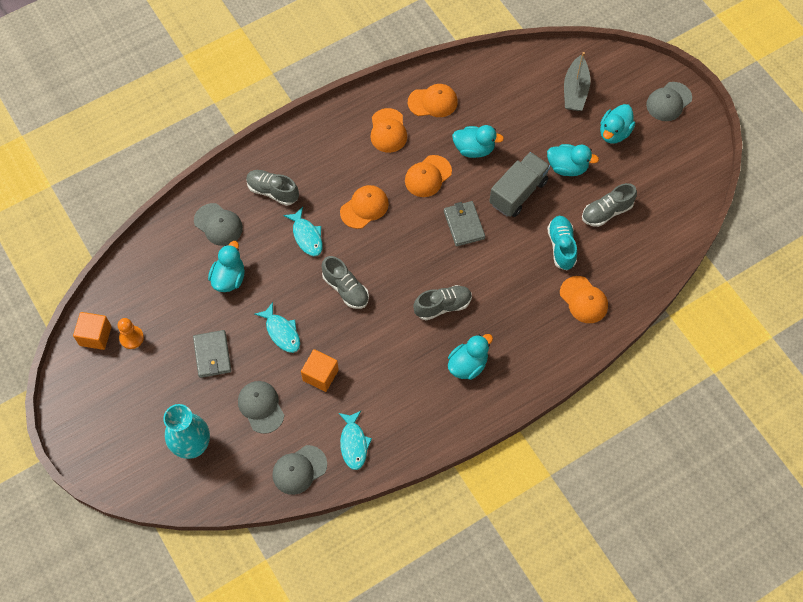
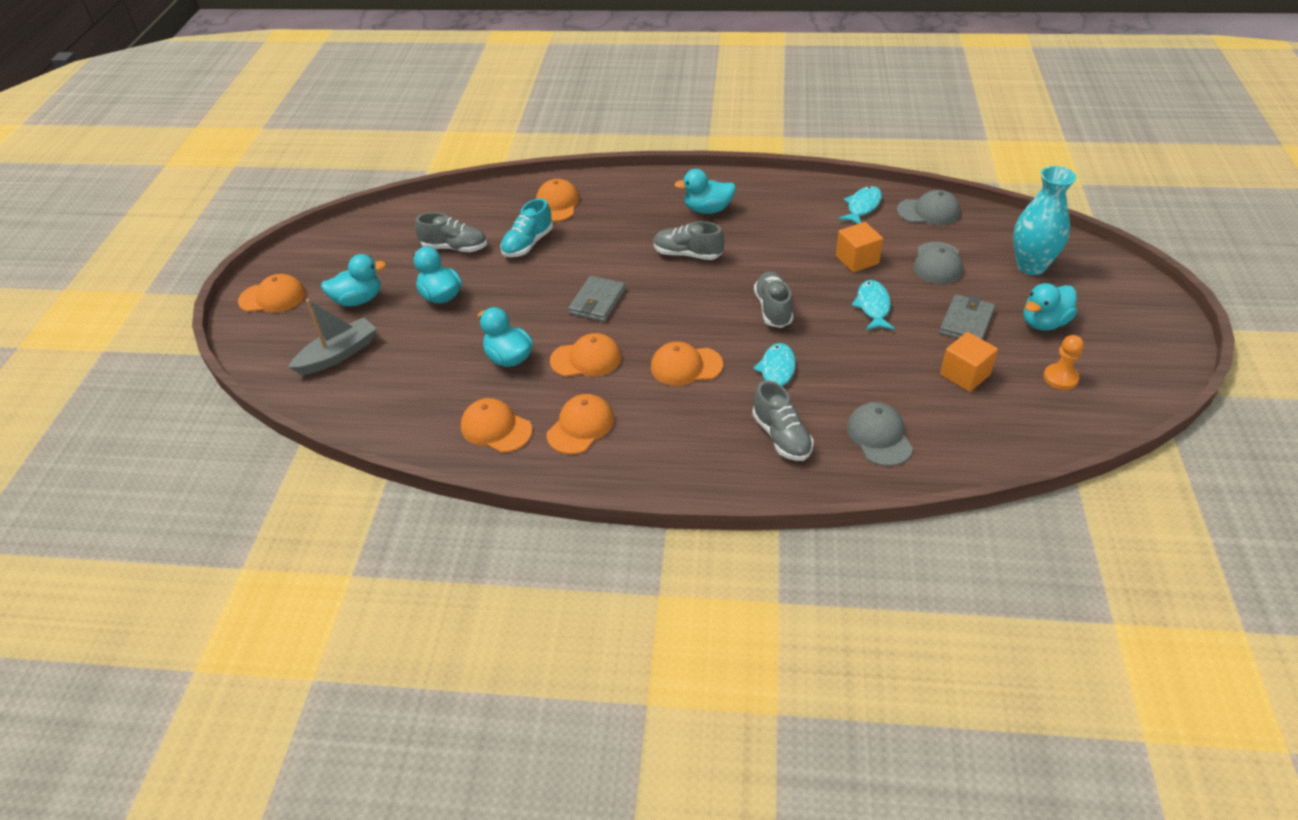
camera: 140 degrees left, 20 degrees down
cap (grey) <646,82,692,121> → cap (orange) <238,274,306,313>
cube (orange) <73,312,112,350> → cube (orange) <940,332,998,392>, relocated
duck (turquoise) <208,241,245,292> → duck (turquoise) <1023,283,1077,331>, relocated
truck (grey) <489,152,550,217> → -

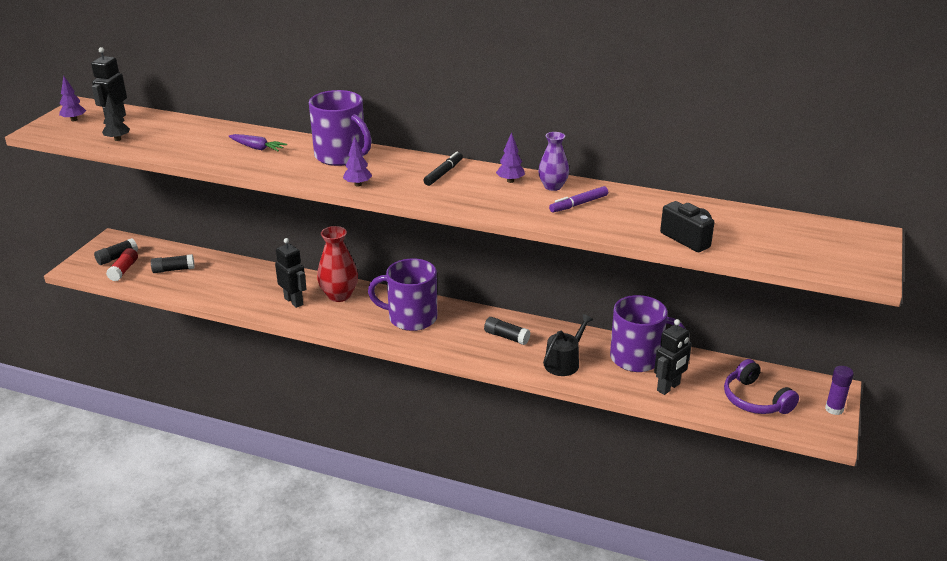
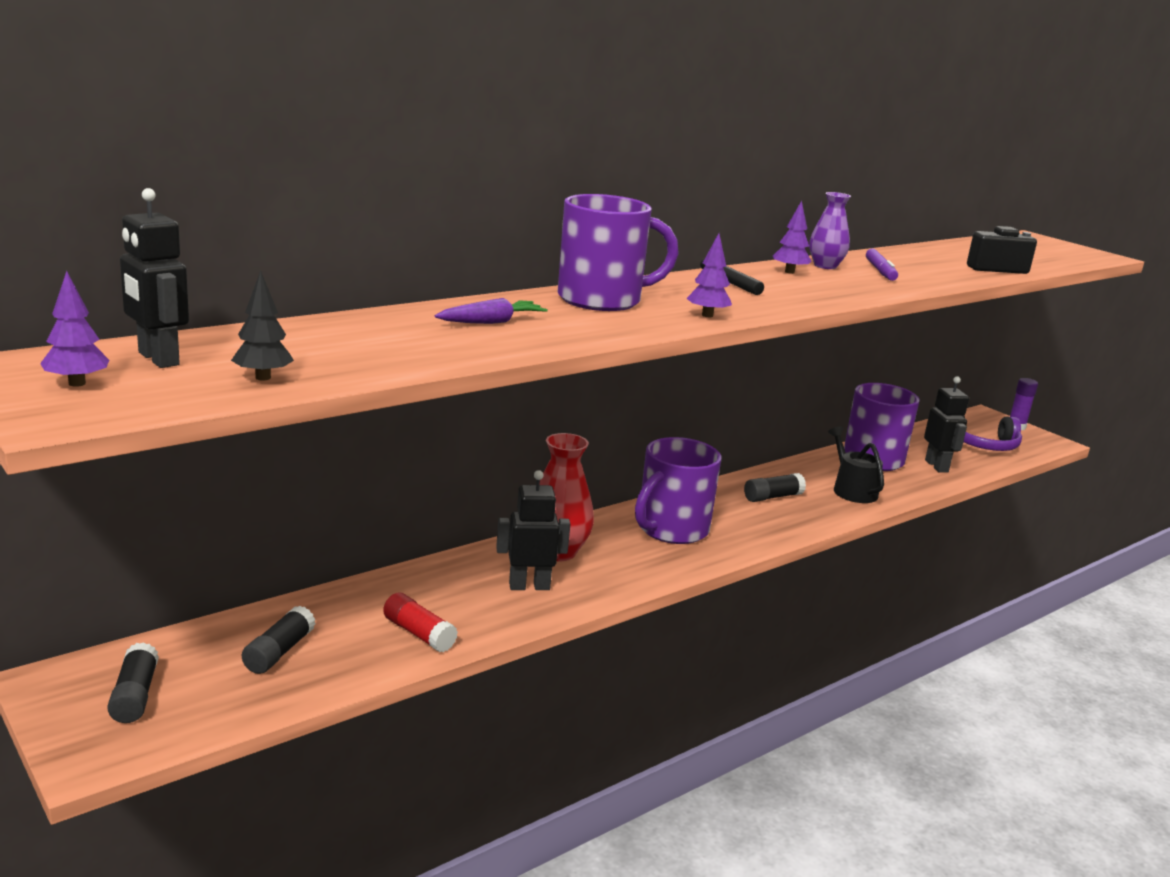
camera: 60 degrees left, 10 degrees down
glue stick (red) <106,248,138,281> → glue stick (red) <383,593,458,652>, relocated

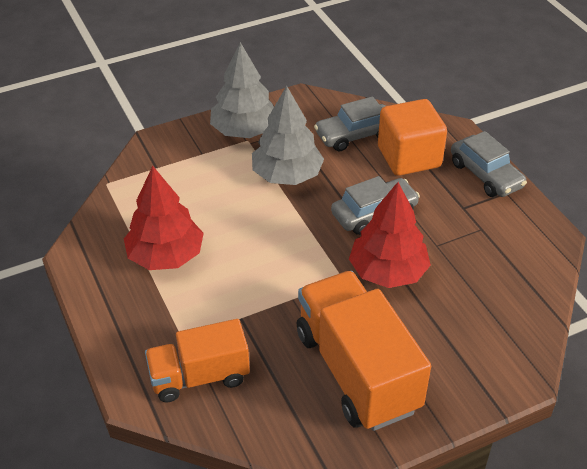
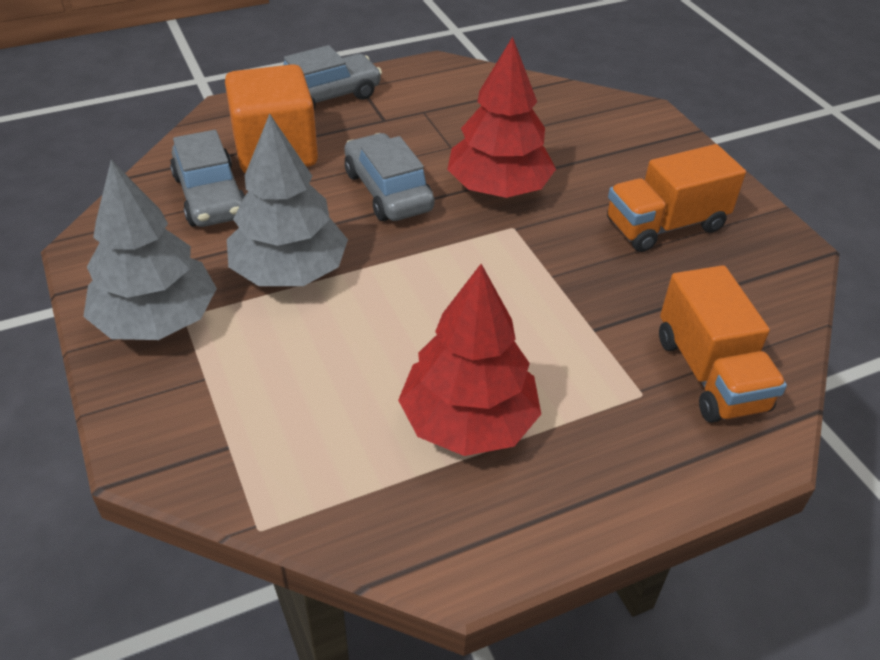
camera: 90 degrees left, 0 degrees up
truck (orange) <297,271,431,431> → truck (orange) <607,144,746,252>, x0.62

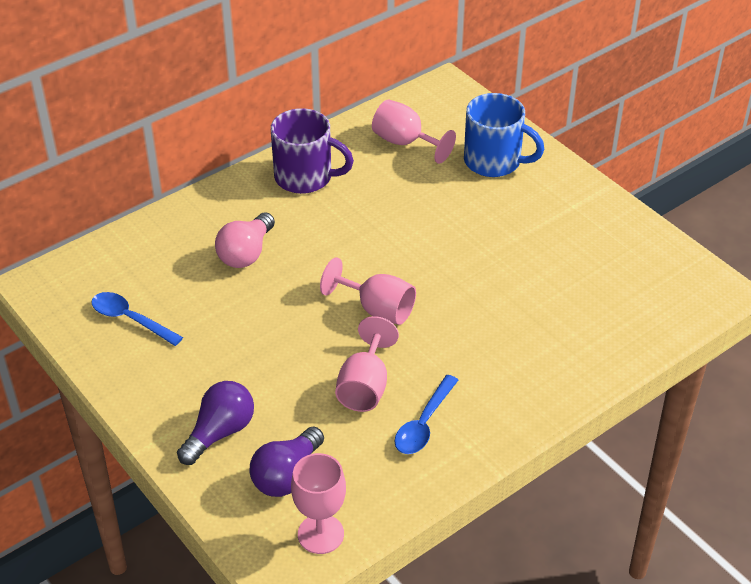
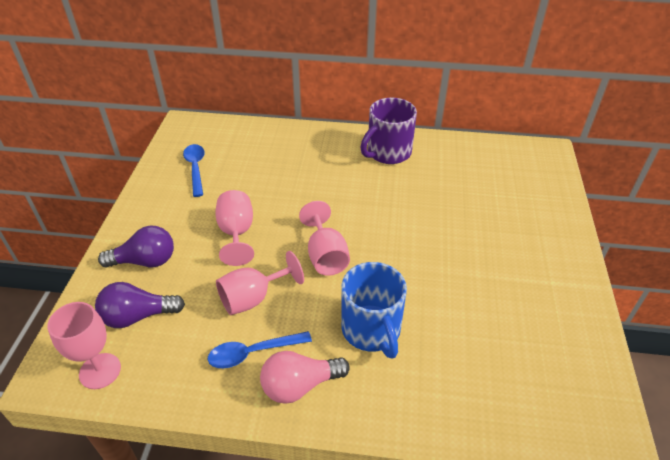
camera: 45 degrees right, 0 degrees up
goblet (pink) <372,99,456,164> → goblet (pink) <215,190,254,266>, relocated
light bulb (pink) <215,212,275,268> → light bulb (pink) <260,351,350,404>, relocated
mug (blue) <464,93,545,177> → mug (blue) <341,262,407,359>, relocated
mug (purple) <271,108,354,194> → mug (purple) <360,98,417,164>, 75 degrees clockwise

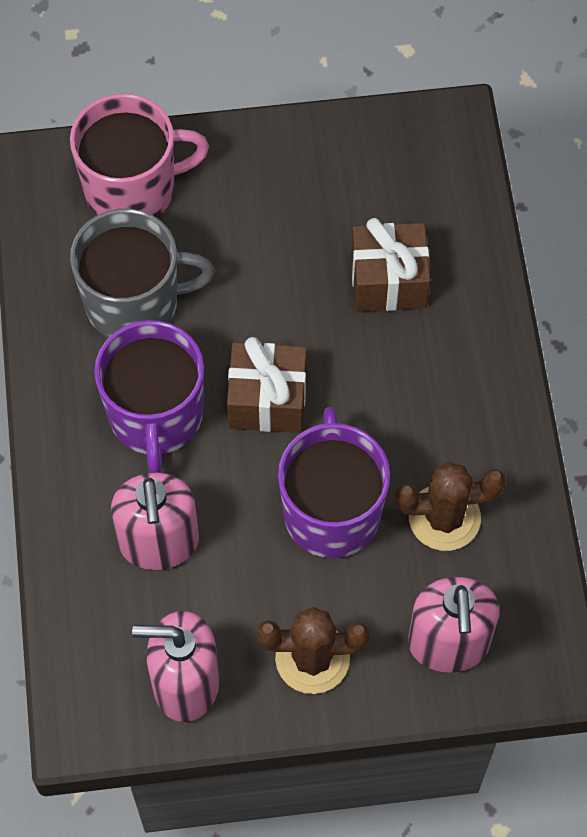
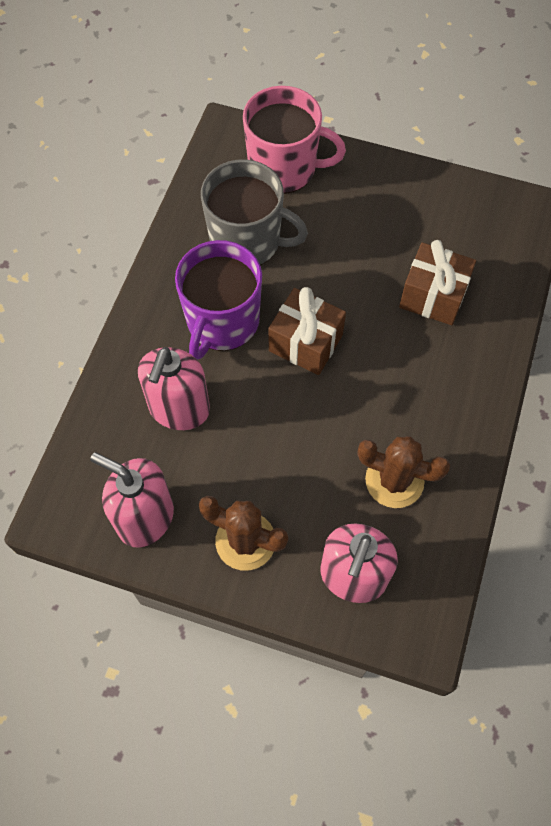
camera: 25 degrees right, 0 degrees up
mug (purple) <278,407,390,558> → -

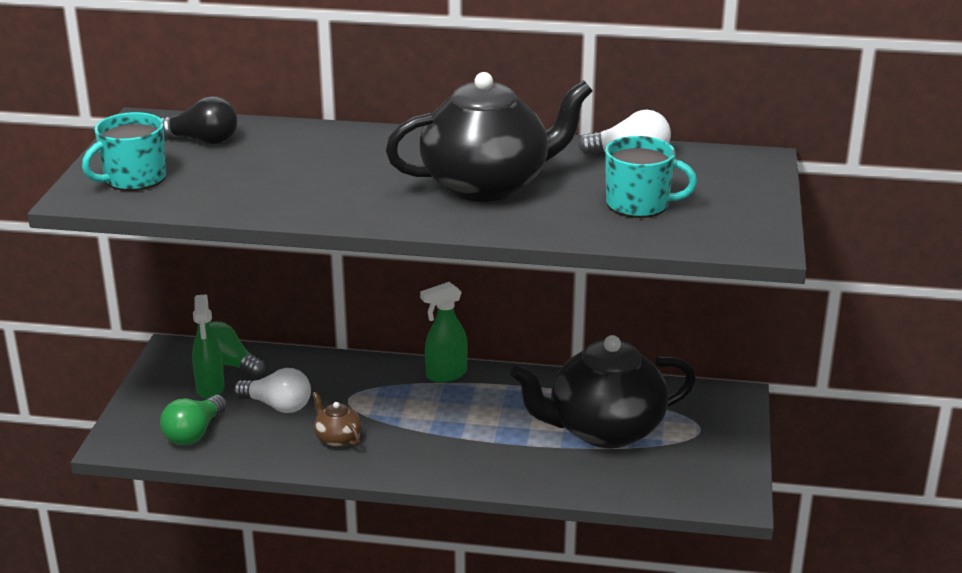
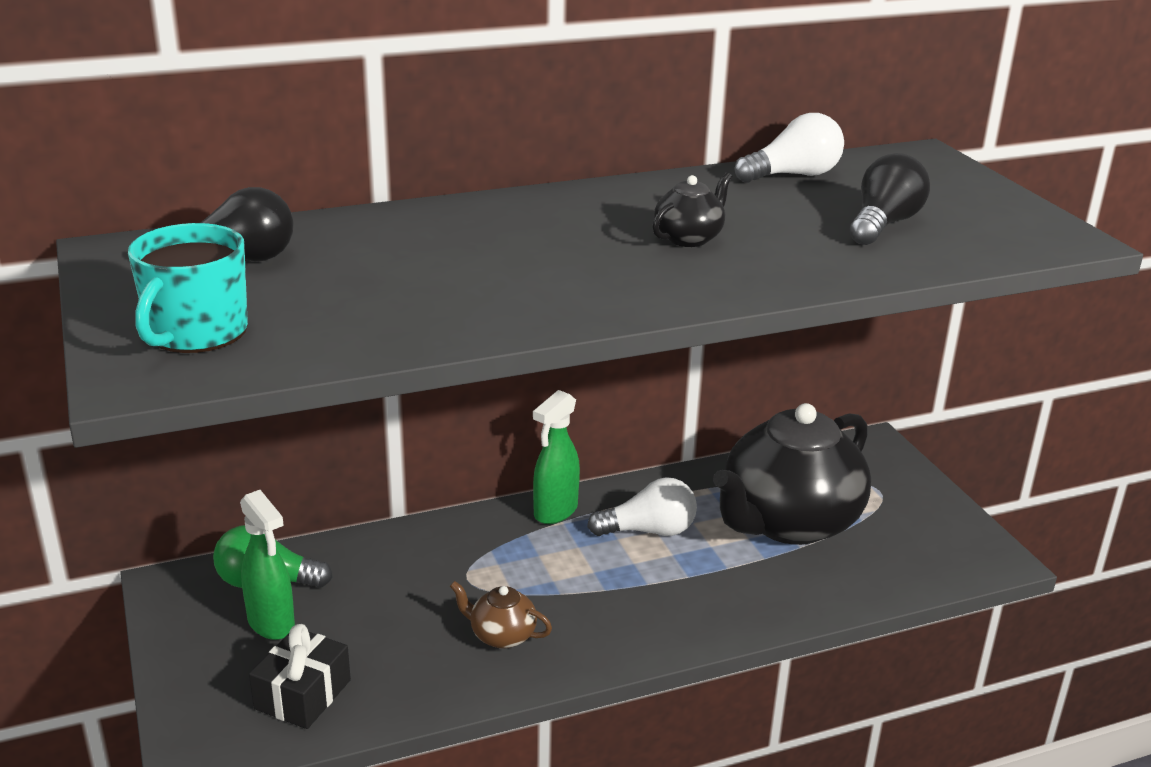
camera: 30 degrees left, 0 degrees up
light bulb (green) <160,395,227,445> → gift (black) <249,624,351,729>
light bulb (white) <233,368,311,413> → light bulb (white) <587,477,697,536>, relocated
teapot (black) <386,72,592,202> → teapot (black) <652,172,732,247>, x0.41
mug (turquoise) <605,136,697,218> → light bulb (black) <850,153,930,245>

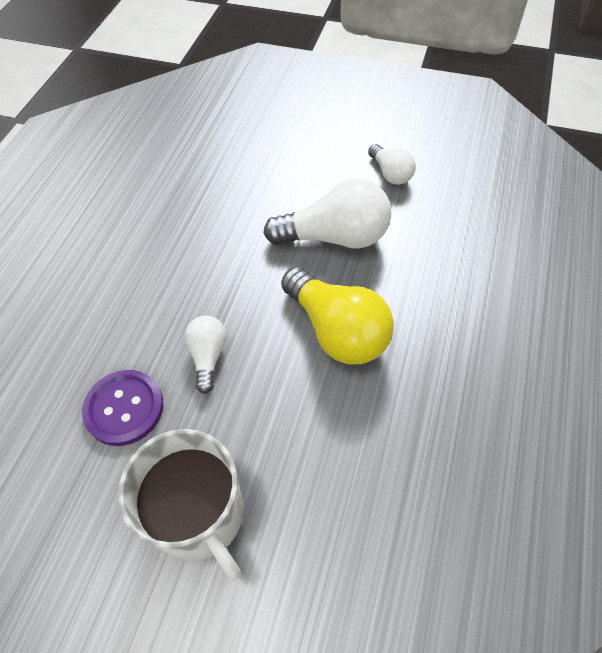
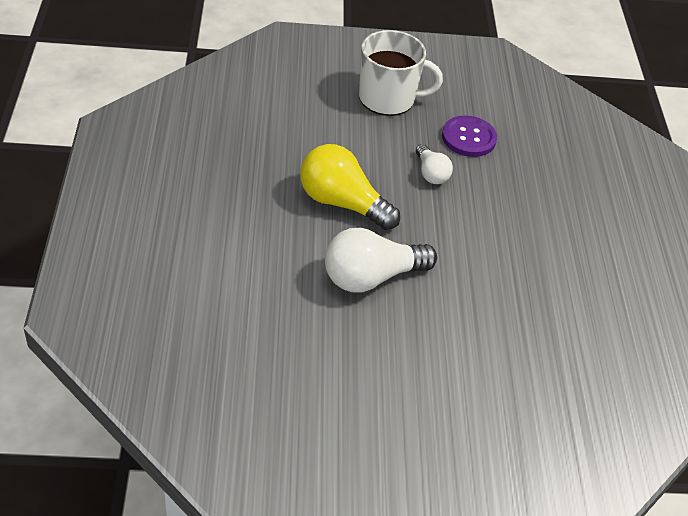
camera: 155 degrees right, 10 degrees down
mug (white) <118,429,243,581> → mug (white) <359,30,443,116>, 150 degrees clockwise
light bulb (white) <368,144,416,185> → -

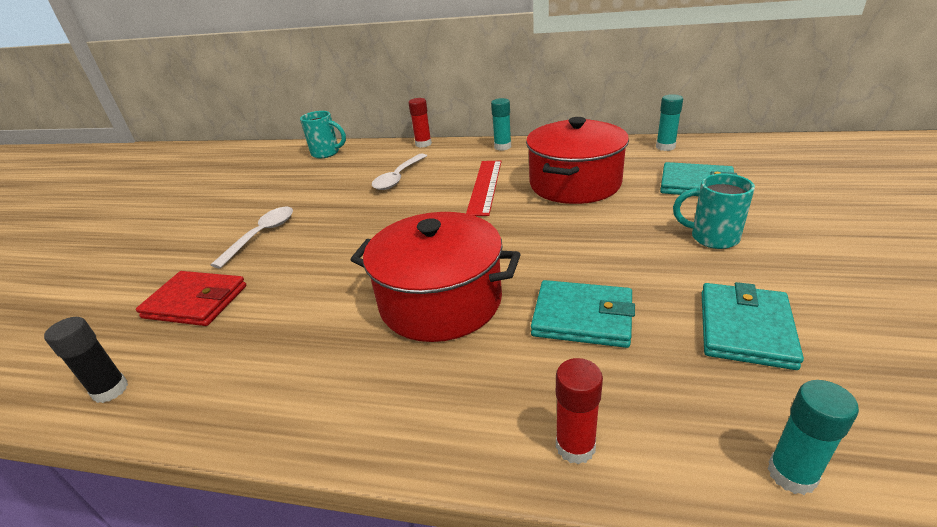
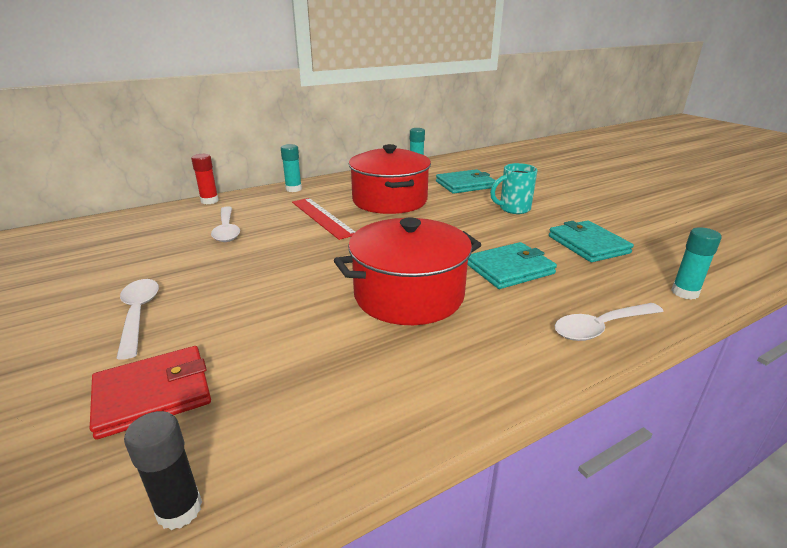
camera: 45 degrees left, 5 degrees down
glue stick (red) <556,358,603,464> → spoon (white) <554,303,664,341>
mug (turquoise) <300,111,346,158> → -

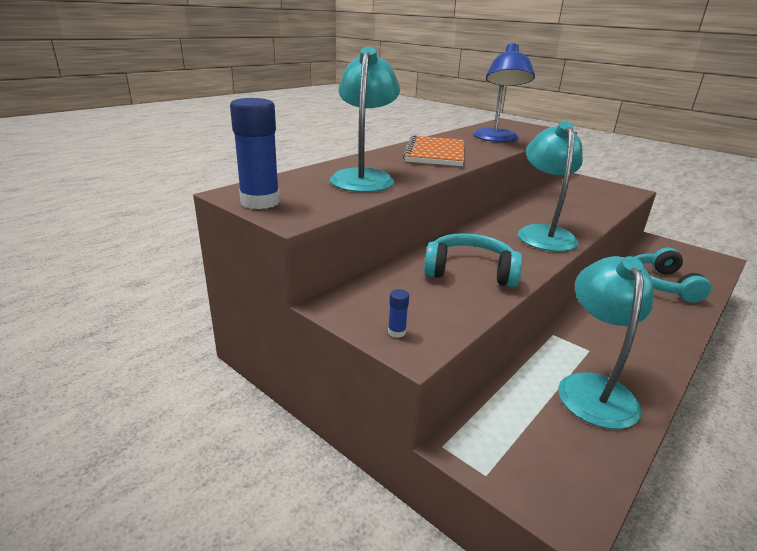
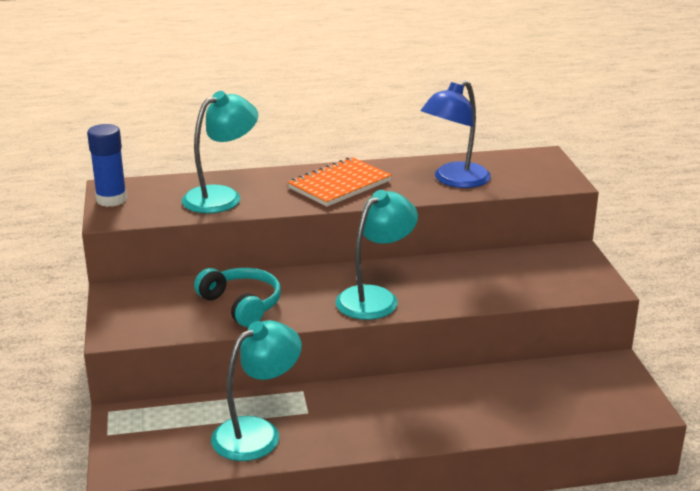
camera: 40 degrees right, 0 degrees up
glue stick (blue) <388,289,409,338> → -
headphones (turquoise) <635,248,711,303> → -

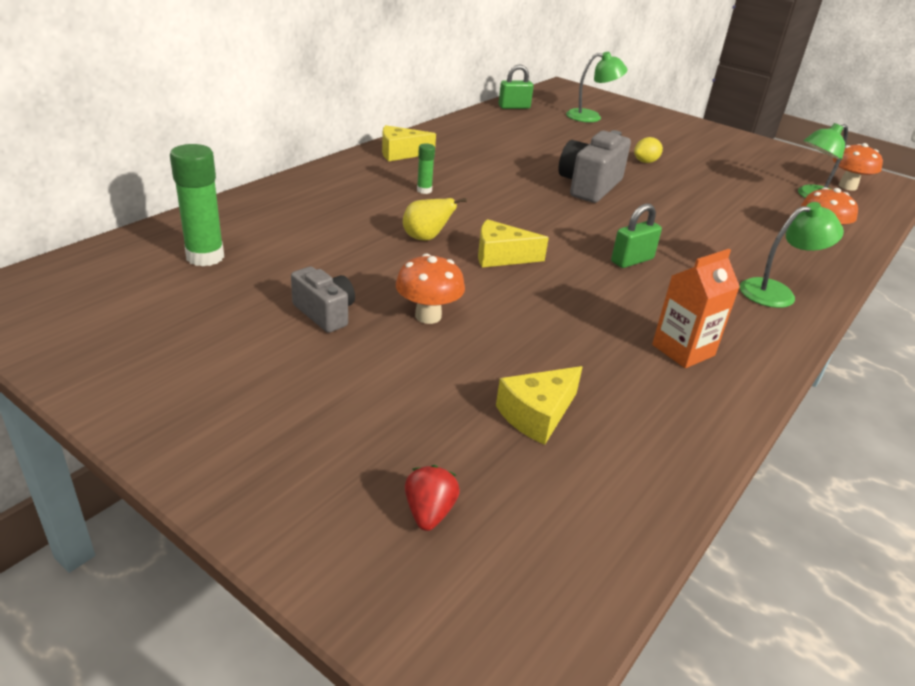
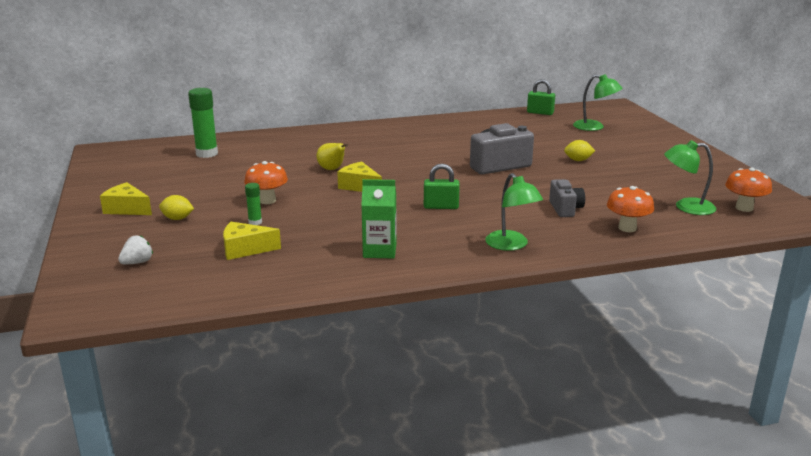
camera: 40 degrees right, 10 degrees down
cheese (yellow) <382,125,436,161> → cheese (yellow) <100,182,152,215>, relocated
strawberry (red) <405,465,460,531> → strawberry (white) <118,235,153,264>
- → lemon (yellow) <159,195,194,220>
glue stick (green) <417,143,435,194> → glue stick (green) <245,183,262,225>, relocated
carton (orange) <652,249,740,368> → carton (green) <361,179,397,258>
lamp (green) <740,202,844,308> → lamp (green) <485,173,543,251>, 45 degrees clockwise
camera (grey) <291,266,355,333> → camera (grey) <549,179,585,217>, relocated

